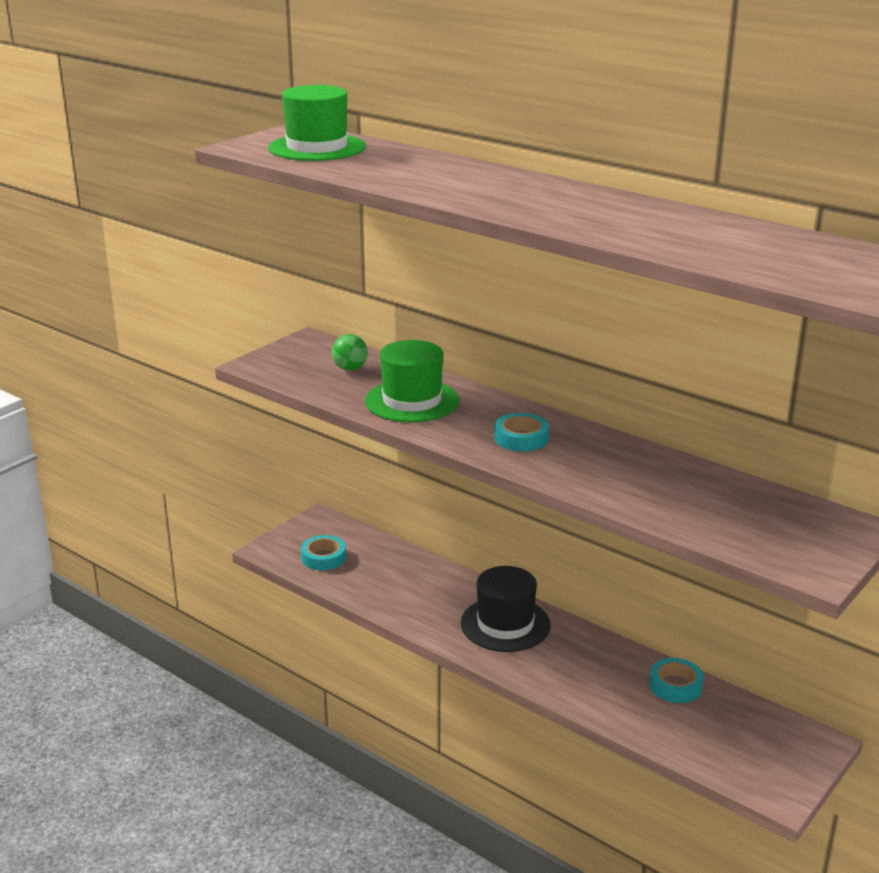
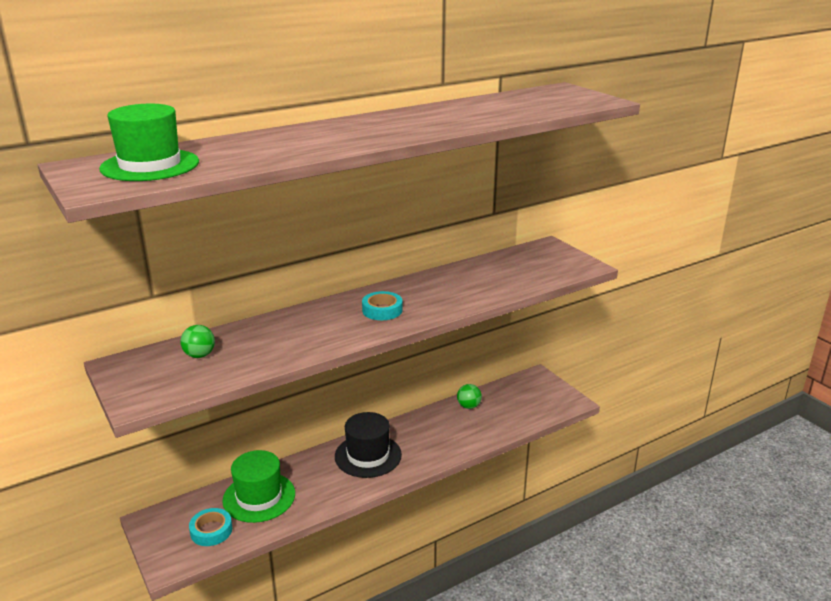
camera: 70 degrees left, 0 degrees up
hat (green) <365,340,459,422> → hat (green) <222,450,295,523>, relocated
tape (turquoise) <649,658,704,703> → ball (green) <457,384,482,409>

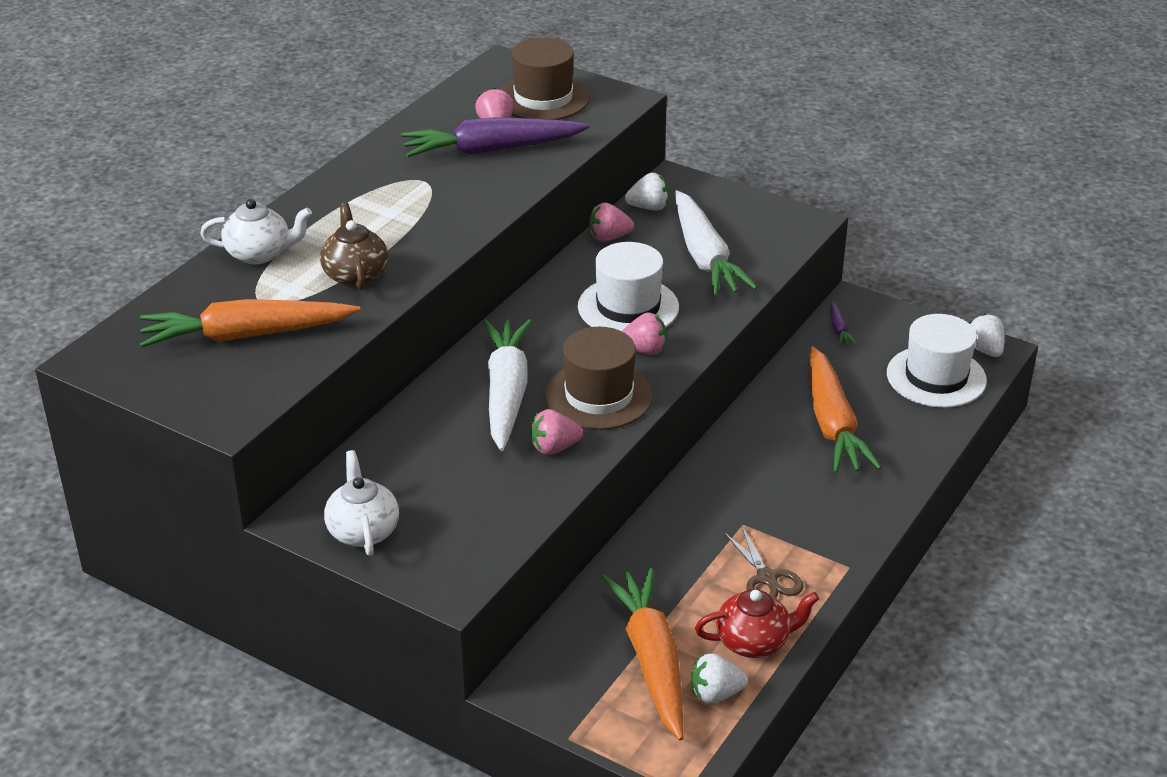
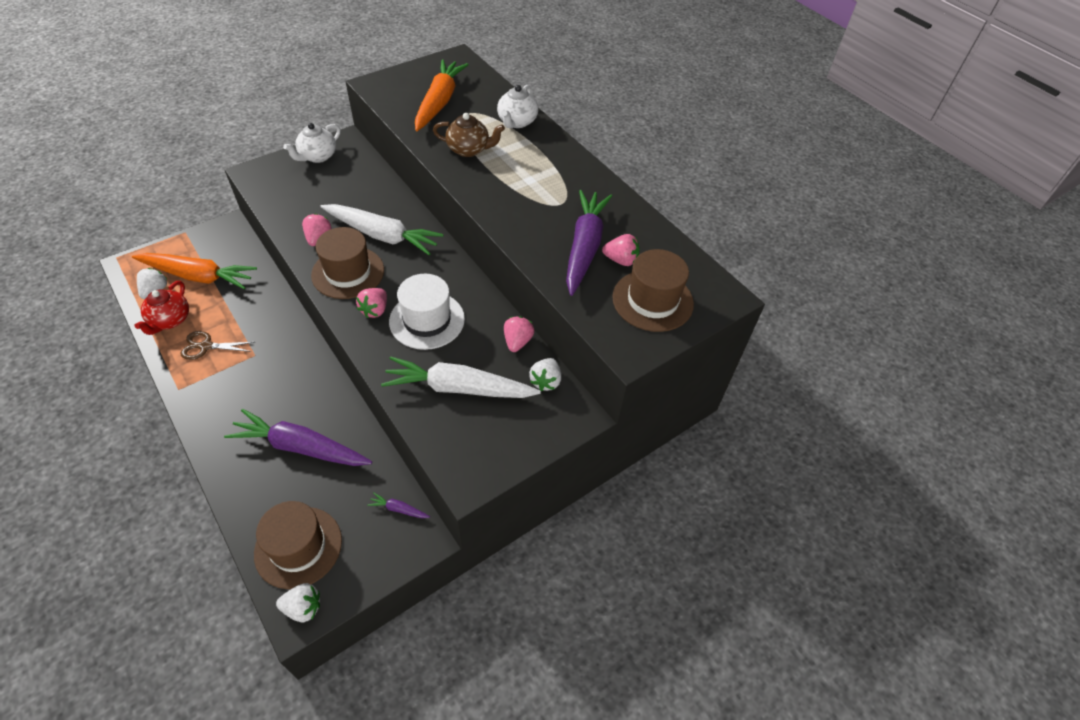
camera: 110 degrees right, 15 degrees up
carrot (orange) <810,347,882,473> → carrot (purple) <224,409,372,466>
hat (white) <887,314,987,408> → hat (brown) <254,501,342,589>
teapot (white) <324,450,399,556> → teapot (white) <283,123,340,163>, 120 degrees clockwise

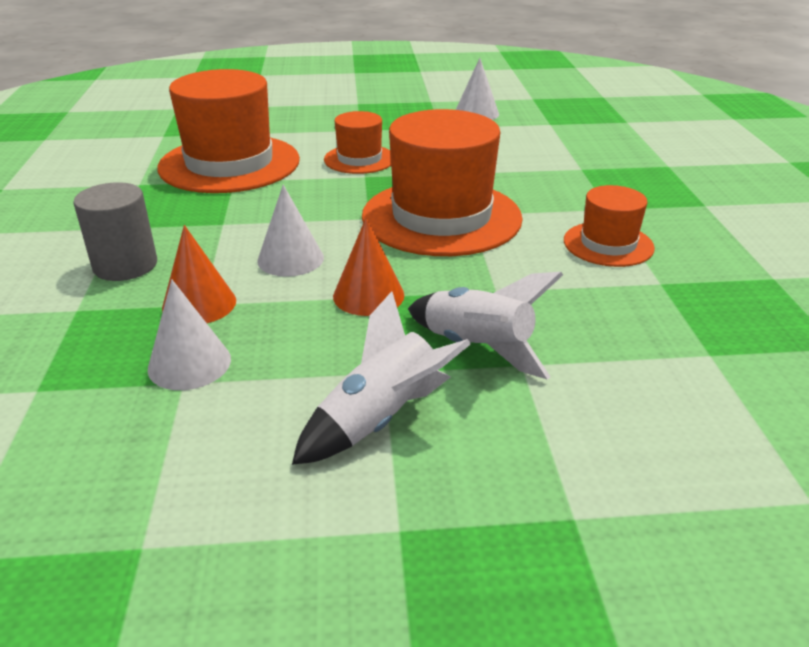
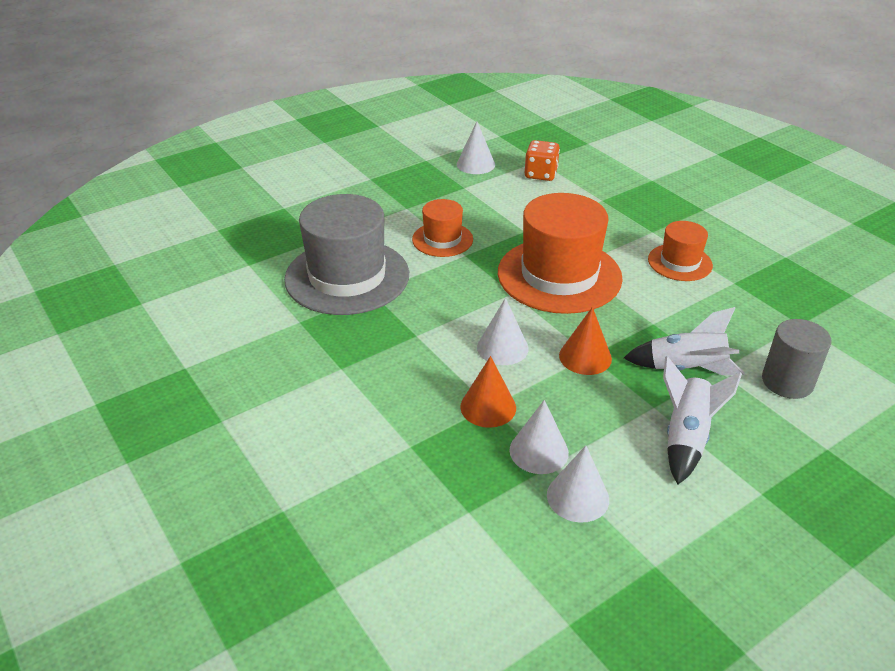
camera: 30 degrees left, 5 degrees up
hat (orange) <158,69,300,193> → hat (grey) <284,194,409,315>
- → dice (orange) <524,140,560,181>
- → cone (white) <547,445,609,523>
cylinder (grey) <73,182,157,281> → cylinder (grey) <762,319,831,399>, relocated

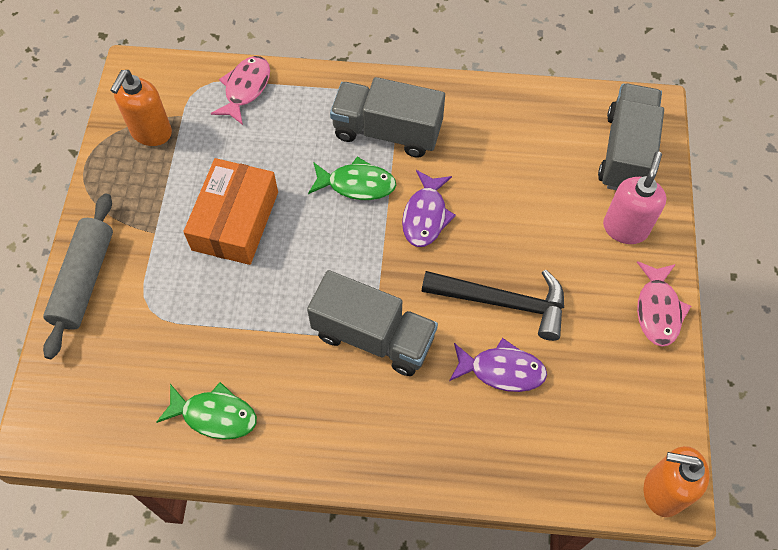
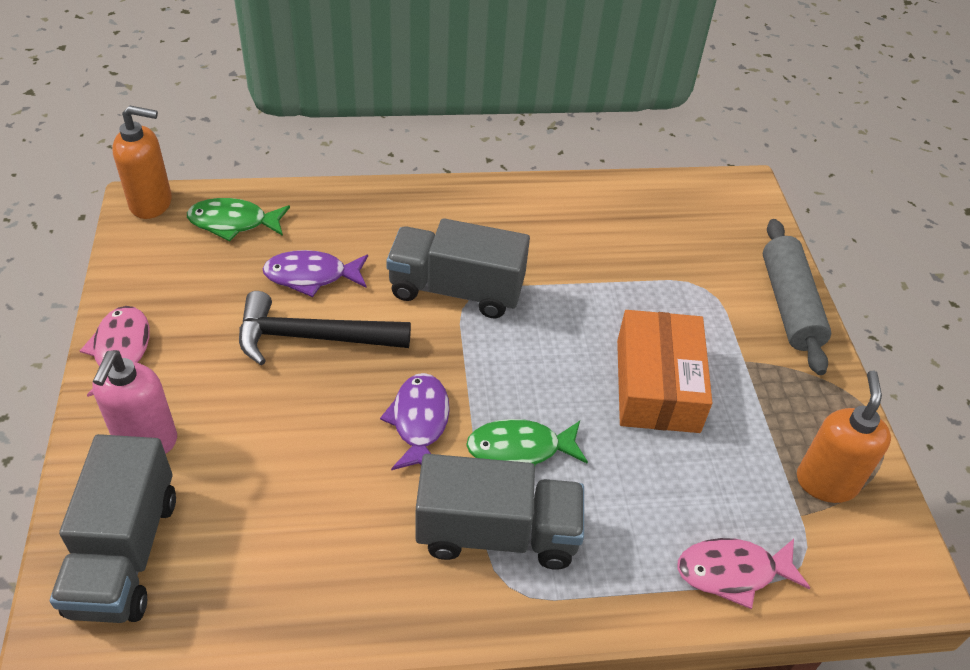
camera: 165 degrees right, 15 degrees down
fish (green) <156,382,257,439> → fish (green) <187,198,290,242>, relocated
fish (pink) <211,56,270,125> → fish (pink) <677,538,810,609>, 75 degrees clockwise

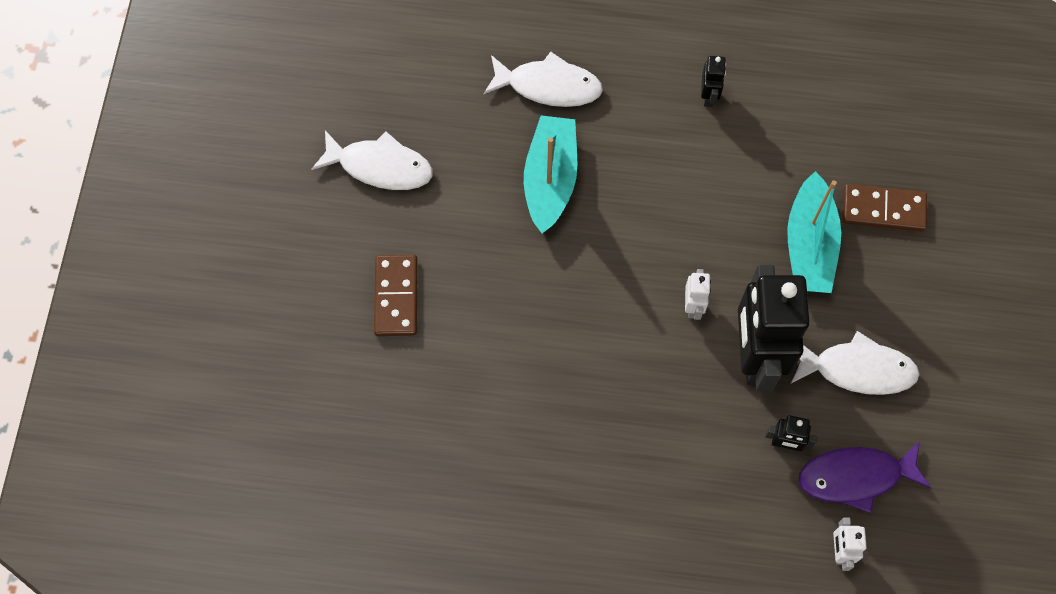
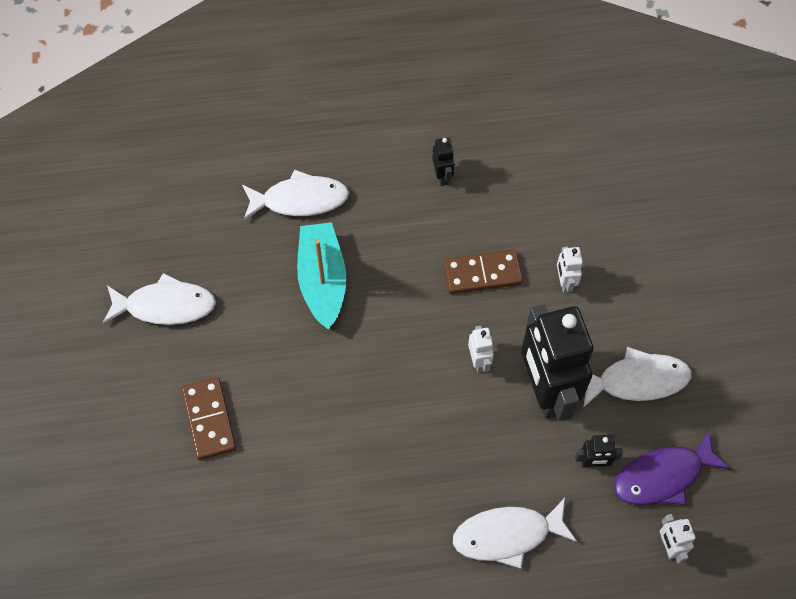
camera: 15 degrees left, 5 degrees down
domino (brown) <842,184,927,232> → domino (brown) <443,250,523,294>, relocated
- → fish (white) <453,498,577,569>
boat (turquoise) <787,171,841,293> → robot (white) <557,247,583,293>

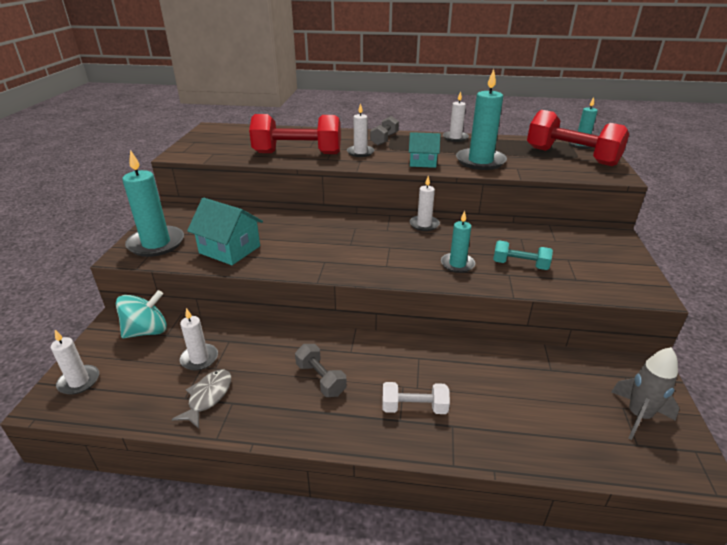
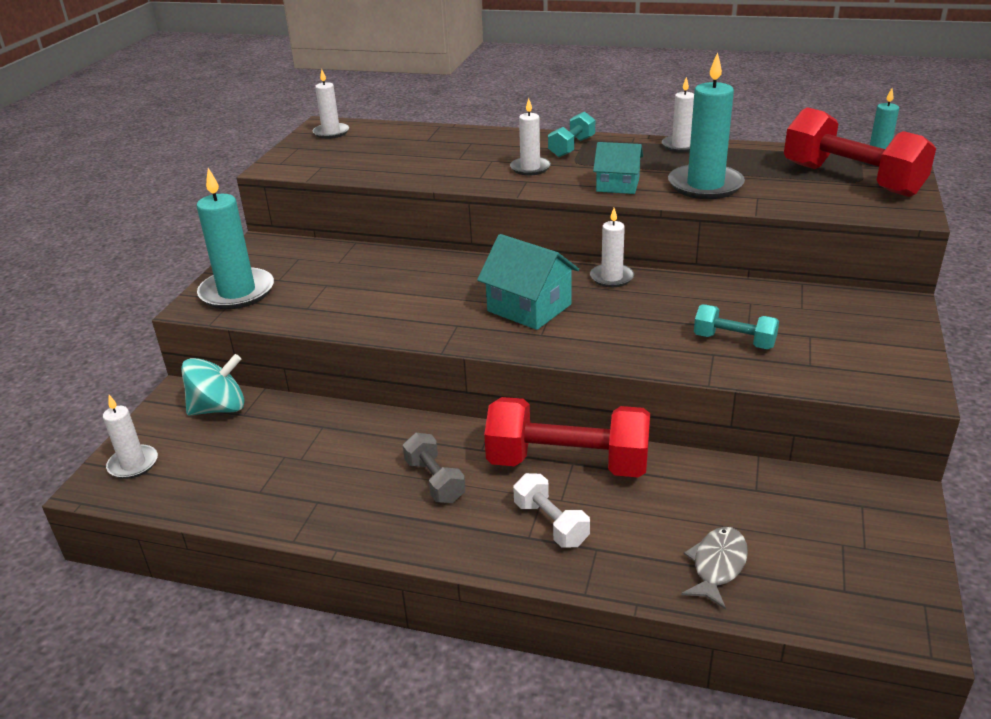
camera: 10 degrees right, 0 degrees up
candle (white) <180,308,218,371> → candle (white) <312,69,349,139>, relocated
house (turquoise) <187,198,263,265> → house (turquoise) <477,234,579,330>, relocated
dumbbell (red) <249,114,341,154> → dumbbell (red) <484,397,650,478>, relocated
dumbbell (white) <382,382,450,414> → dumbbell (white) <513,473,590,548>, 45 degrees clockwise
dumbbell (grey) <370,116,399,145> → dumbbell (turquoise) <548,112,595,157>
fish (grey) <172,369,231,429> → fish (grey) <681,527,748,610>, relocated
candle (turquoise) <441,211,475,273> → -
rocket (grey) <611,347,680,440> → -

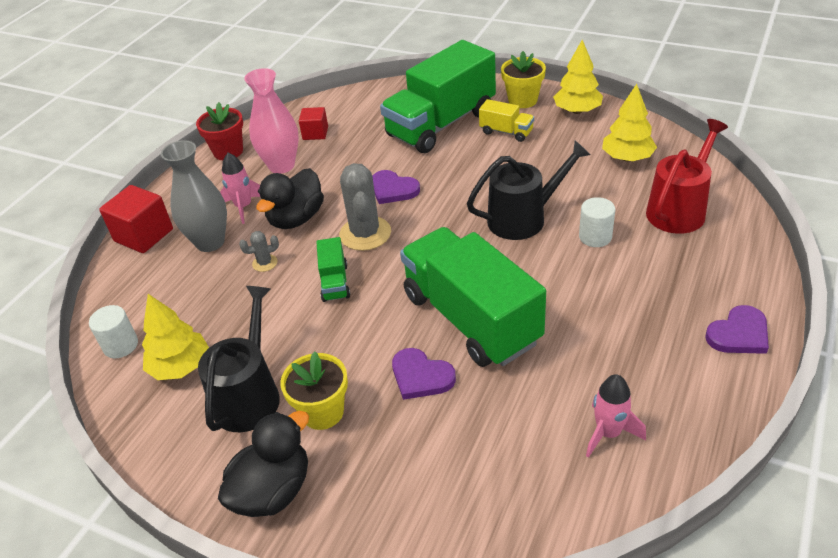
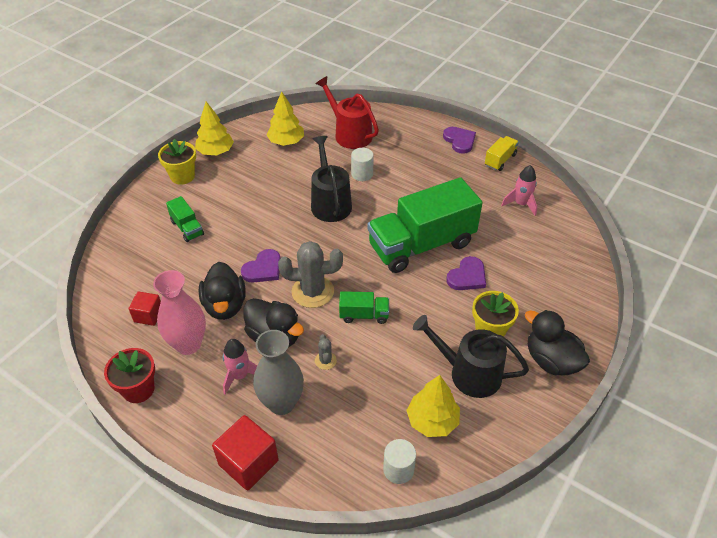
camera: 85 degrees left, 5 degrees up
truck (green) <380,40,496,153> → truck (green) <166,196,204,242>, x0.43
- → duck (black) <199,262,245,320>
truck (yellow) <479,99,534,142> → truck (yellow) <485,136,519,171>, relocated

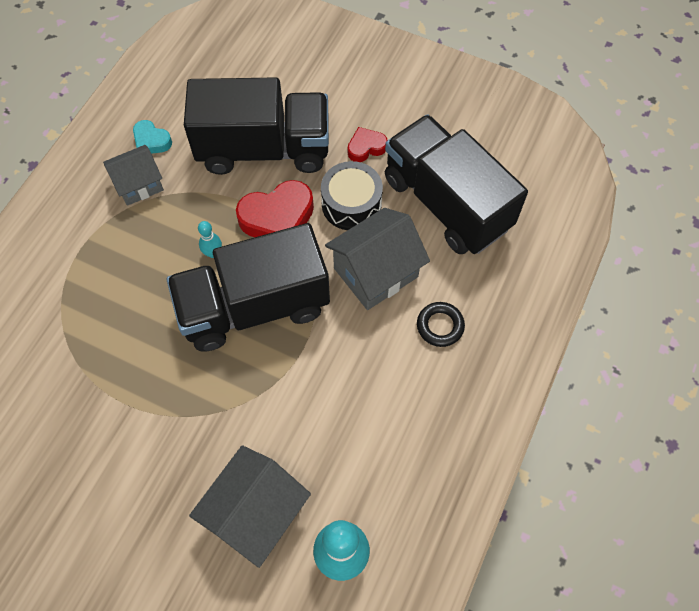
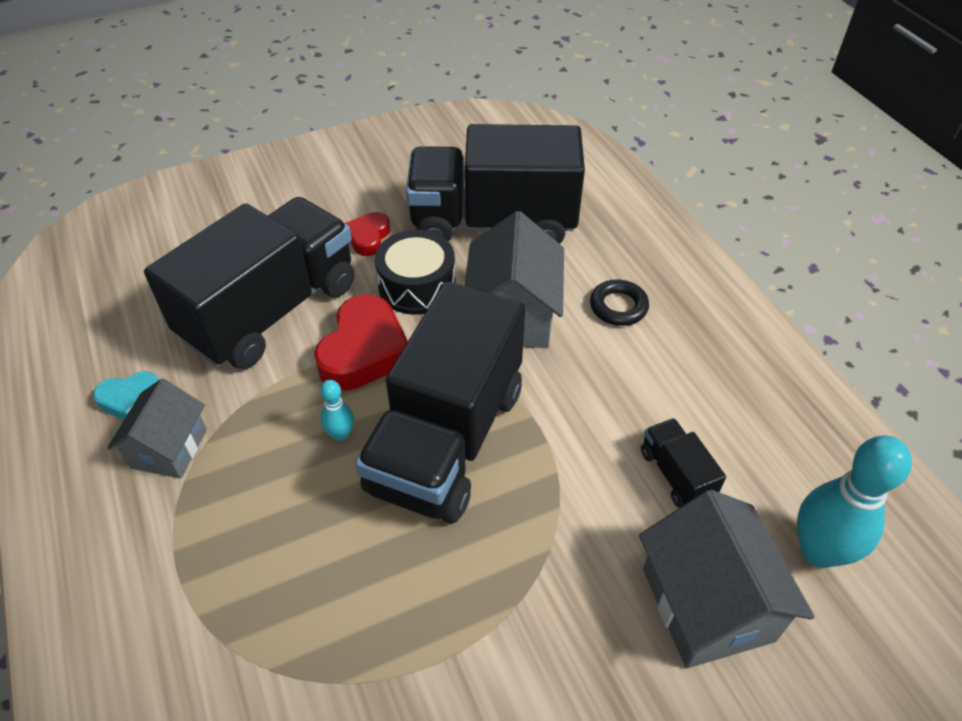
camera: 50 degrees left, 15 degrees down
- → truck (black) <641,418,726,507>

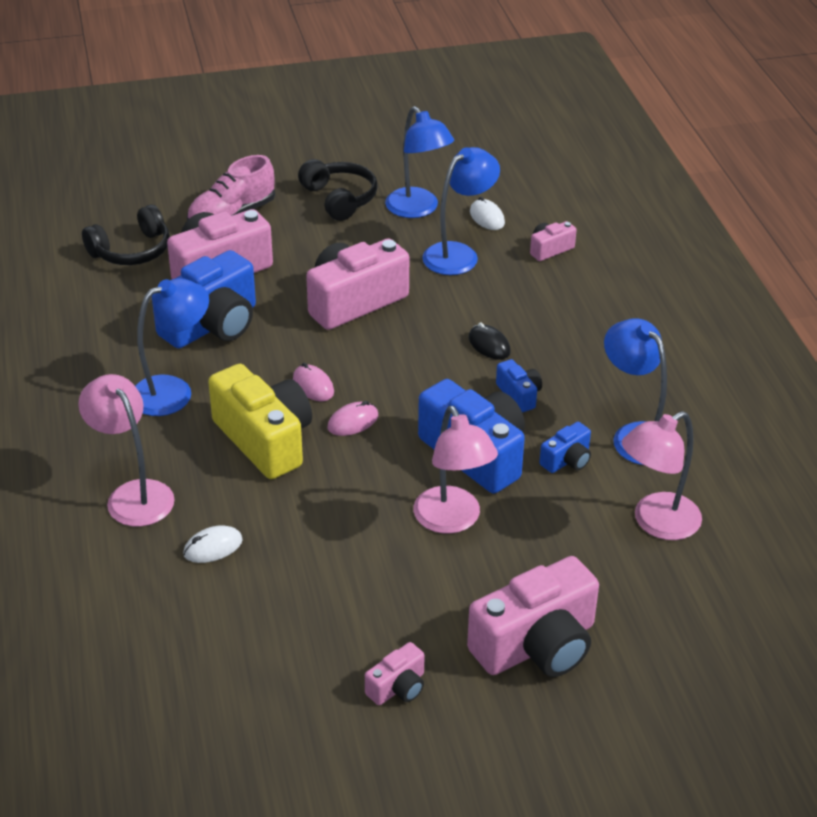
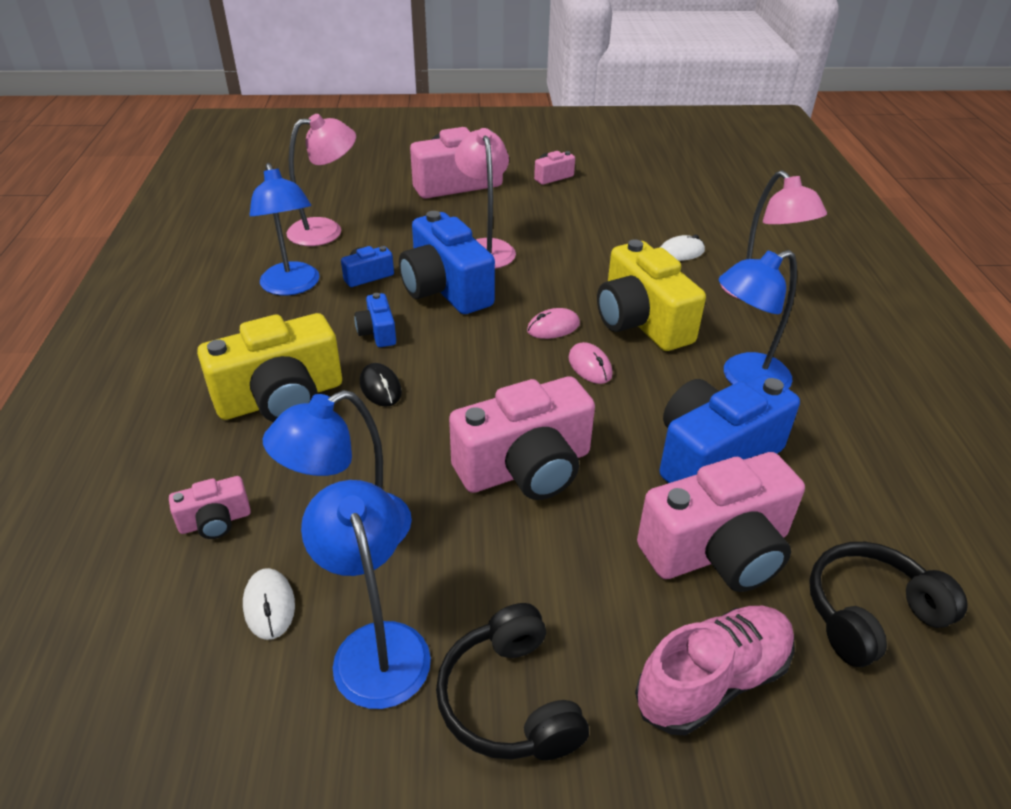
camera: 170 degrees left, 0 degrees up
- → camera (yellow) <197,313,342,422>

